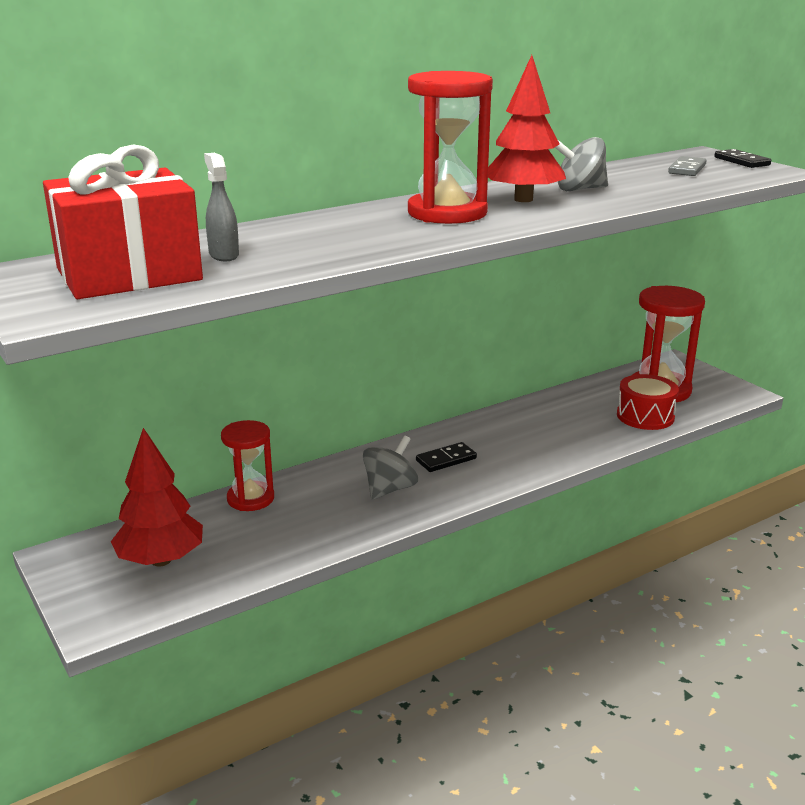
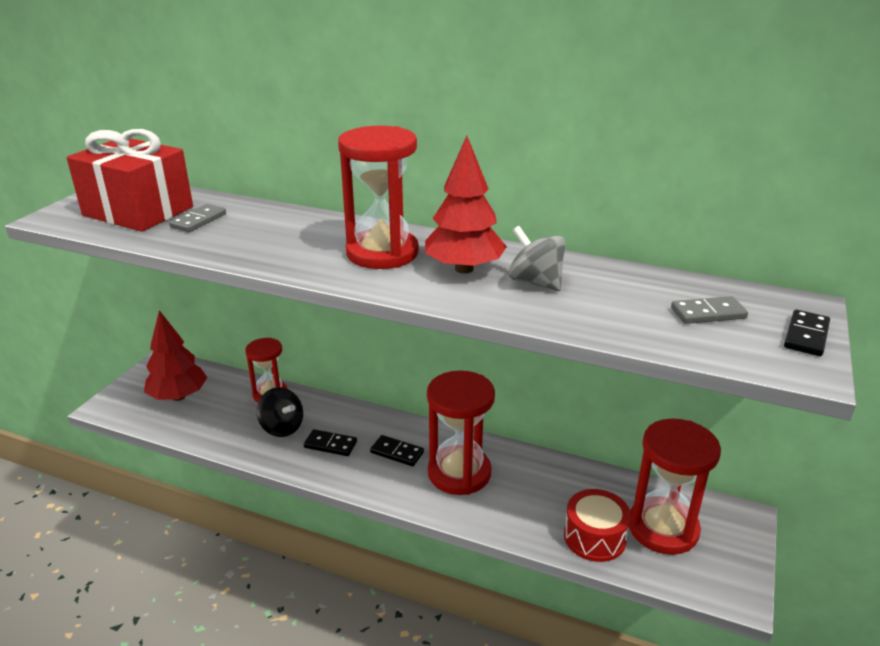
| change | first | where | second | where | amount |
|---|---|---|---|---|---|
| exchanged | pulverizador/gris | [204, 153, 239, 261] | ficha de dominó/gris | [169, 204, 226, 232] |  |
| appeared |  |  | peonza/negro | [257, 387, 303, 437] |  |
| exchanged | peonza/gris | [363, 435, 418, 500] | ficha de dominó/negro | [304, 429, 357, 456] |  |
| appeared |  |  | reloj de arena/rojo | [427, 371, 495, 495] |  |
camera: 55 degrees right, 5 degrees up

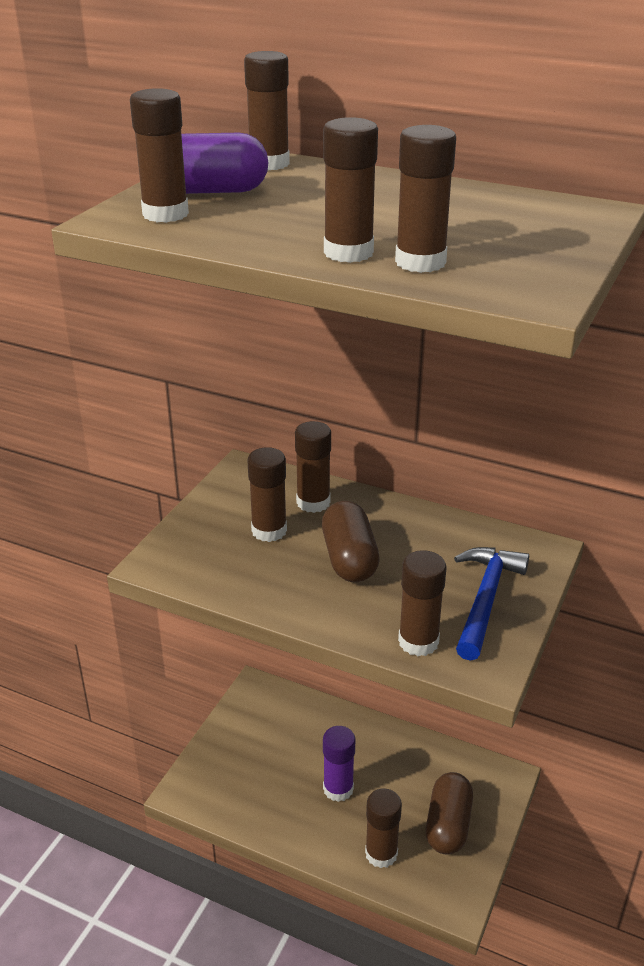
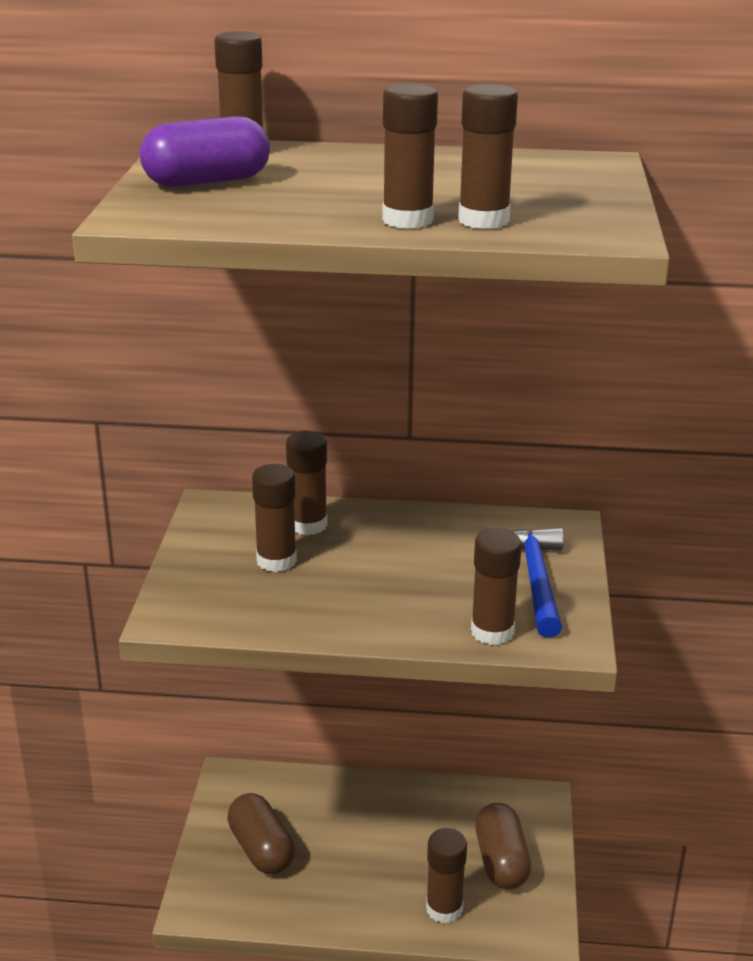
| change | first | where | second | where | amount |
|---|---|---|---|---|---|
| relocated | cápsula/marrón | [322, 501, 380, 582] |  | [227, 793, 295, 874] |  |
| missing | barra de pegamento/marrón | [130, 88, 189, 223] |  |  |  |
| missing | barra de pegamento/morado | [323, 726, 355, 802] |  |  |  |
camera: 20 degrees left, 5 degrees down

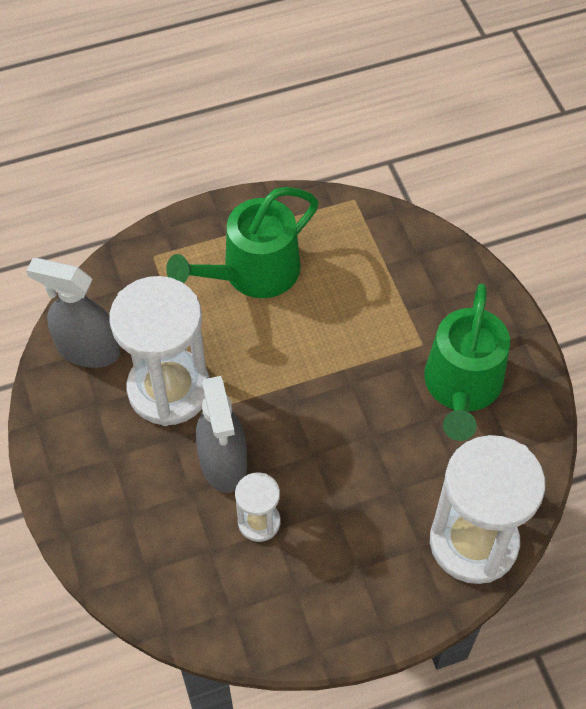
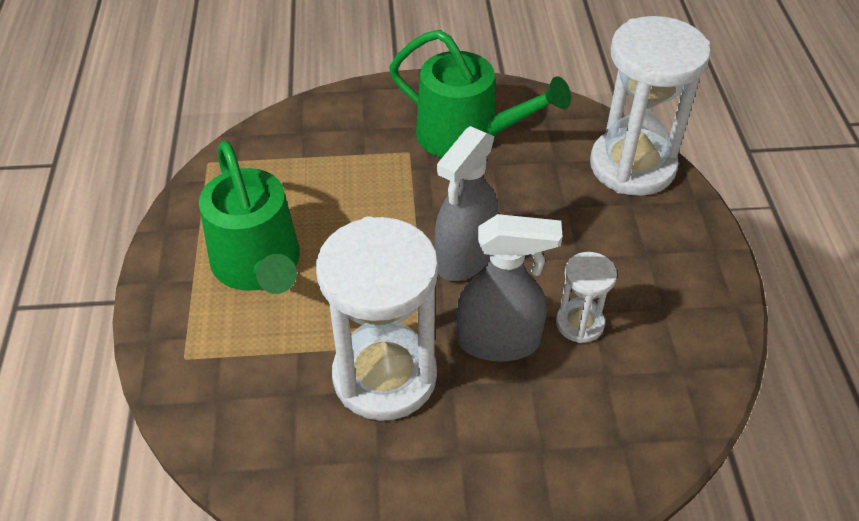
| change | first | where | second | where | amount |
|---|---|---|---|---|---|
| relocated | pulverizador/gris | [26, 258, 120, 368] |  | [435, 126, 498, 281] |  |
camera: 75 degrees left, 10 degrees down

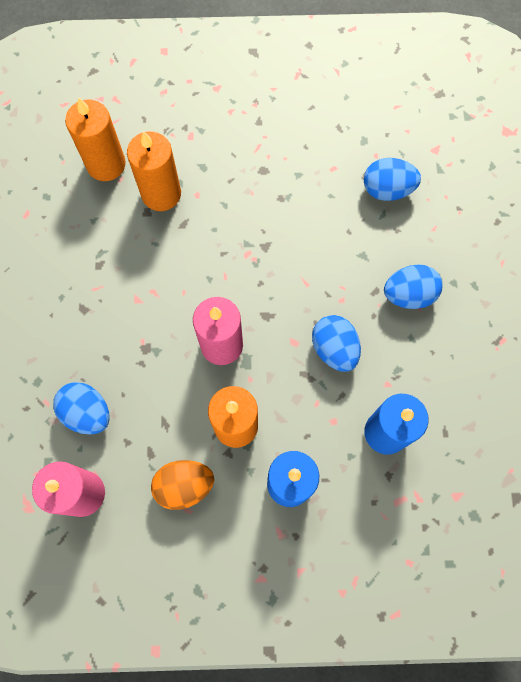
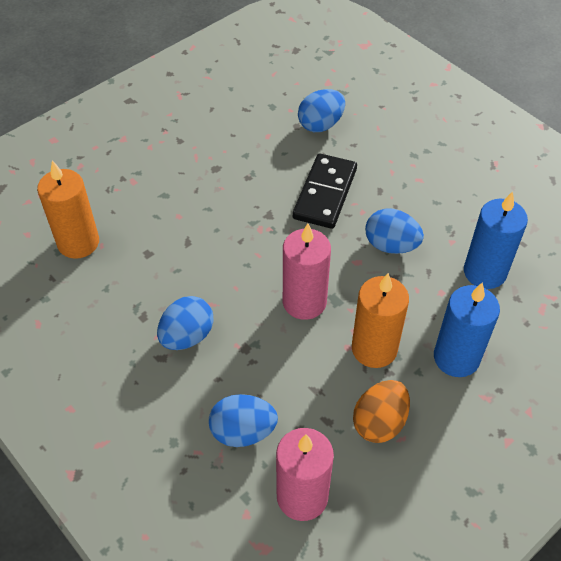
| change | first | where | second | where | amount |
|---|---|---|---|---|---|
| relocated | huevo/azul | [384, 264, 443, 309] |  | [157, 296, 213, 350] |  |
| appeared |  |  | ficha de dominó/negro | [293, 153, 357, 229] |  |
| missing | vela/naranja | [127, 131, 181, 211] |  |  |  |
camera: 40 degrees left, 20 degrees down

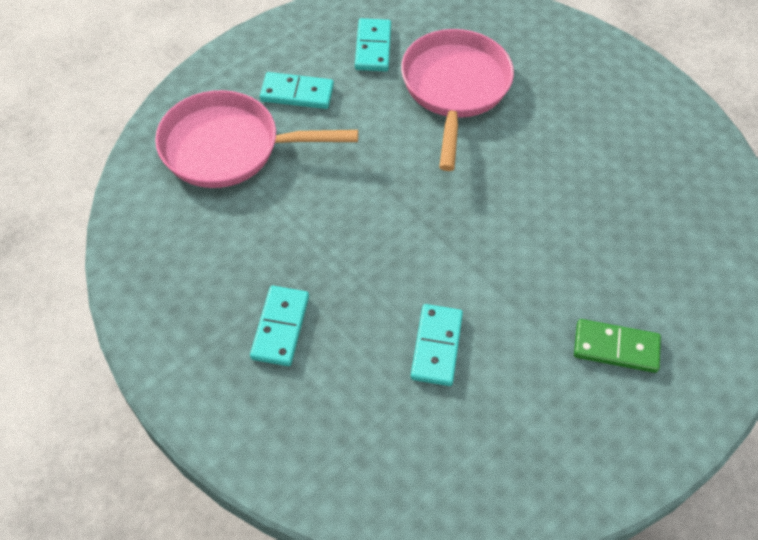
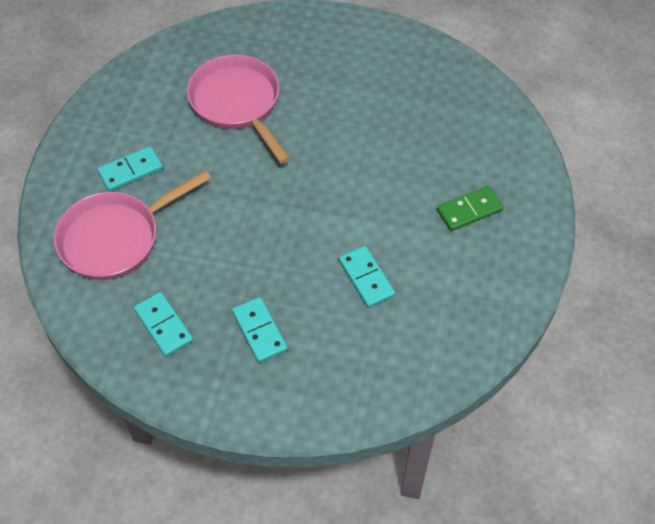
| change | first | where | second | where | amount |
|---|---|---|---|---|---|
| relocated | ficha de dominó/turquesa | [355, 18, 391, 72] |  | [134, 292, 193, 357] |  |
camera: 35 degrees left, 0 degrees up

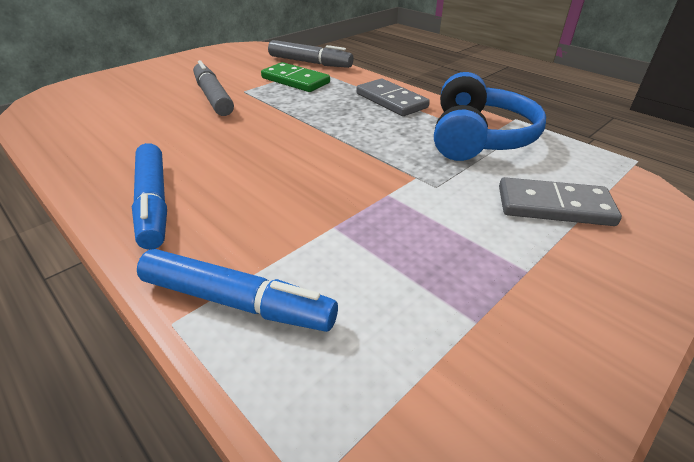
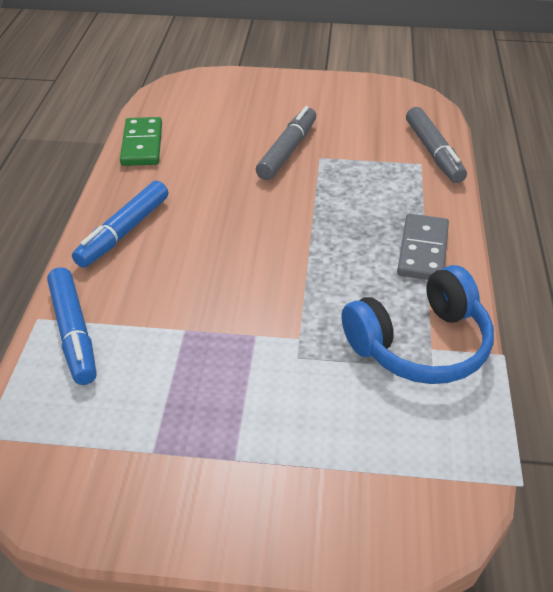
| change | first | where | second | where | amount |
|---|---|---|---|---|---|
| relocated | ficha de dominó/verde | [261, 62, 330, 92] |  | [120, 117, 162, 166] |  |
| missing | ficha de dominó/gris | [499, 177, 622, 226] |  |  |  |
camera: 50 degrees right, 5 degrees up

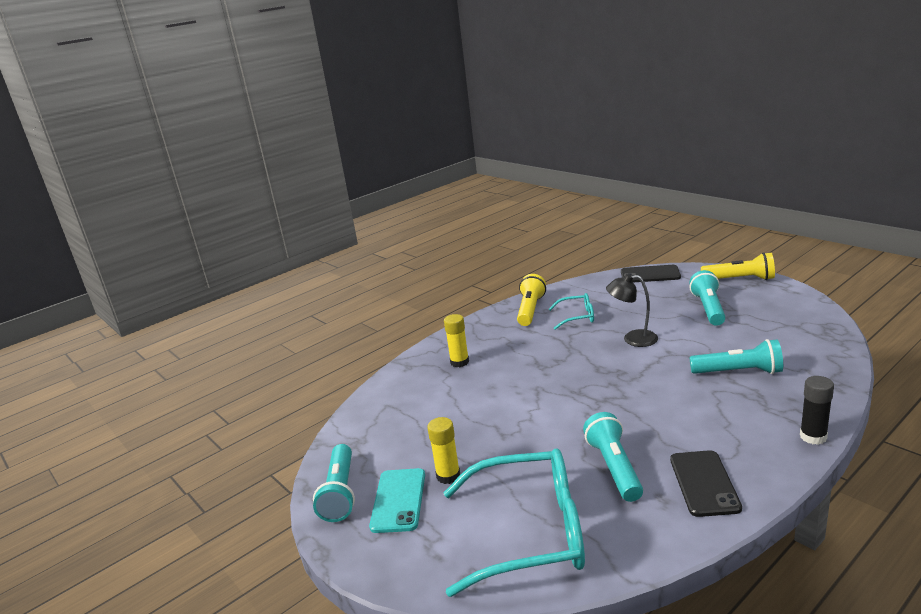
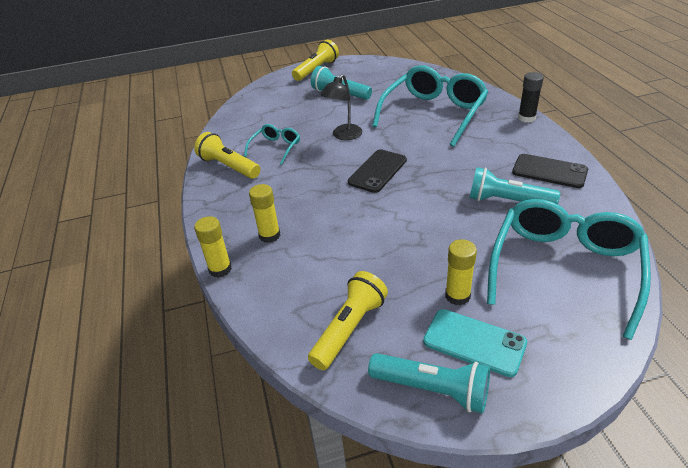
| change | first | where | second | where | amount |
|---|---|---|---|---|---|
| appeared |  |  | barra de pegamento/amarillo | [194, 216, 232, 278] |  |
| appeared |  |  | lámpara de mano/amarillo | [308, 271, 388, 370] |  |
| relocated | móvil/negro | [621, 265, 681, 282] |  | [348, 149, 407, 193] |  |
| exchanged | lámpara de mano/turquesa | [690, 339, 783, 374] | gafas/turquesa | [372, 65, 488, 147] |  |
camera: 65 degrees left, 15 degrees up

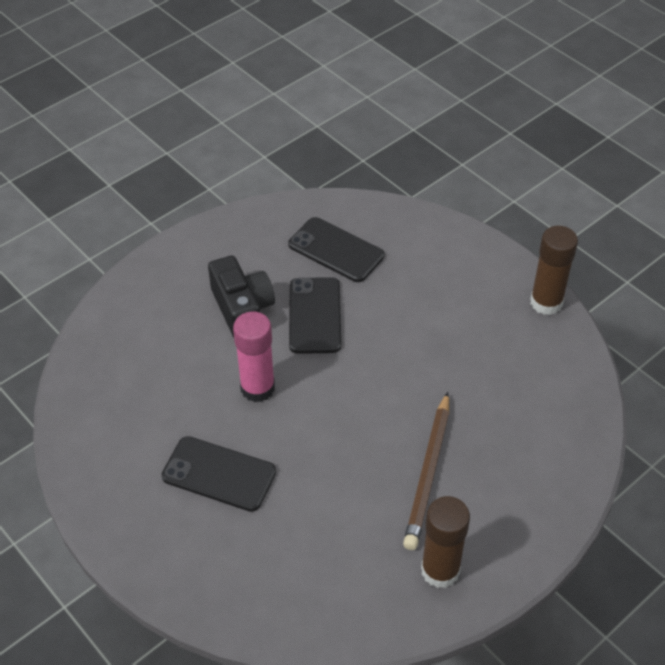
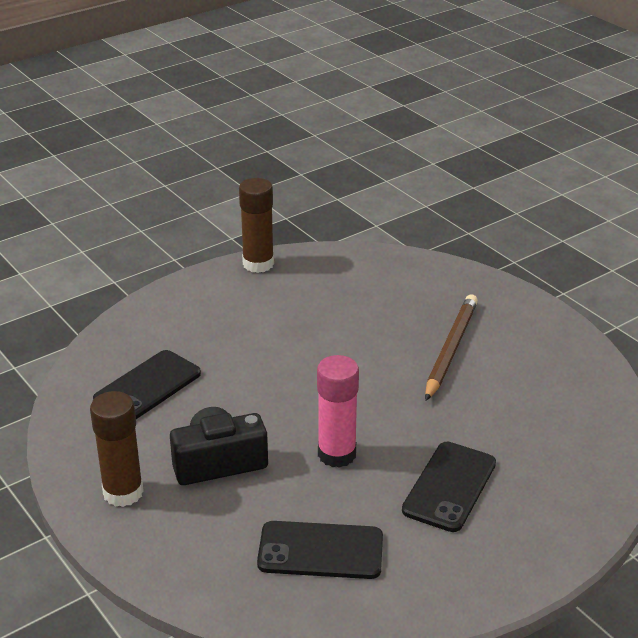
| change | first | where | second | where | amount |
|---|---|---|---|---|---|
| relocated | barra de pegamento/marrón | [421, 496, 470, 588] |  | [90, 391, 144, 507] |  |
| relocated | móvil/negro | [289, 277, 341, 354] |  | [257, 521, 383, 579] |  |
| spun | lápiz/marrón | [403, 392, 449, 550] |  | [425, 294, 478, 401] | 90 degrees counterclockwise |
camera: 85 degrees left, 15 degrees down

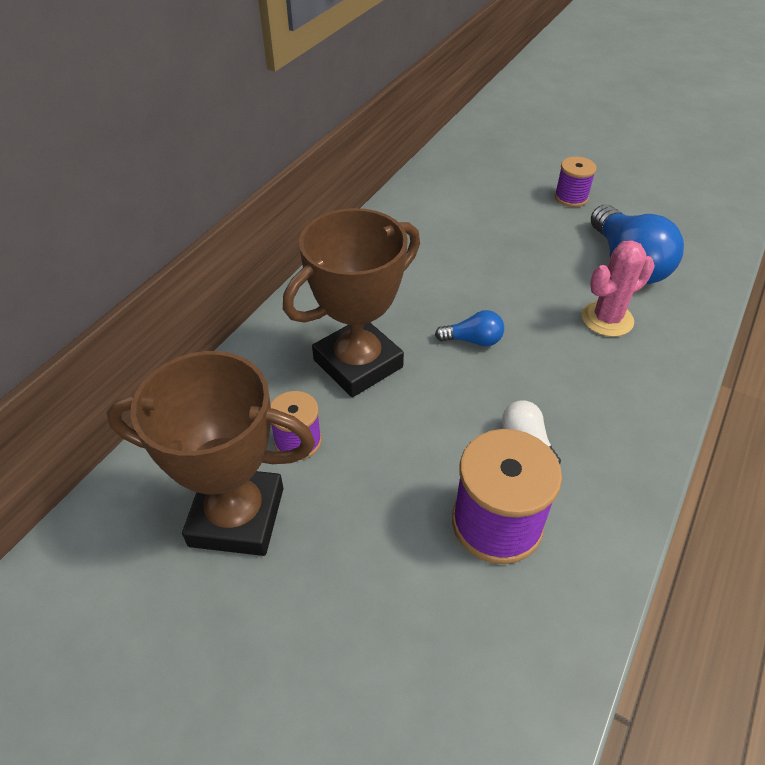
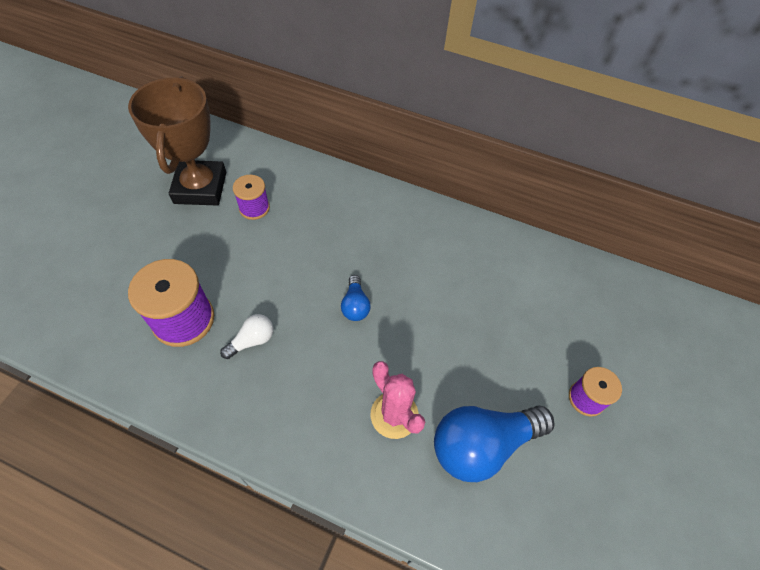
| change | first | where | second | where | amount |
|---|---|---|---|---|---|
| missing | trofeo/marrón | [283, 208, 420, 397] |  |  |  |
camera: 80 degrees right, 10 degrees up

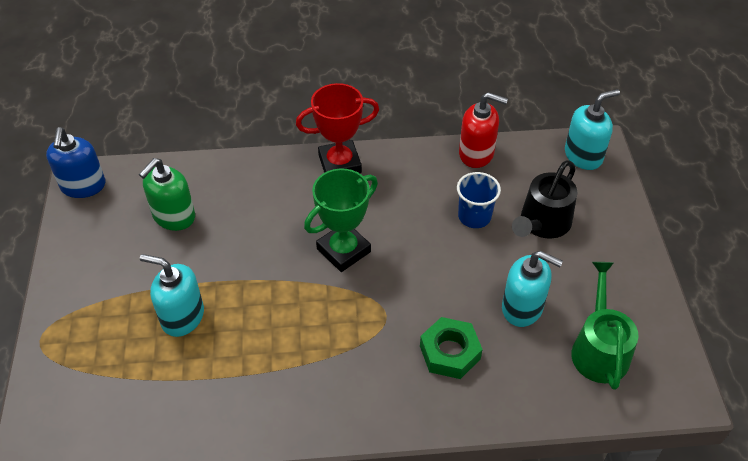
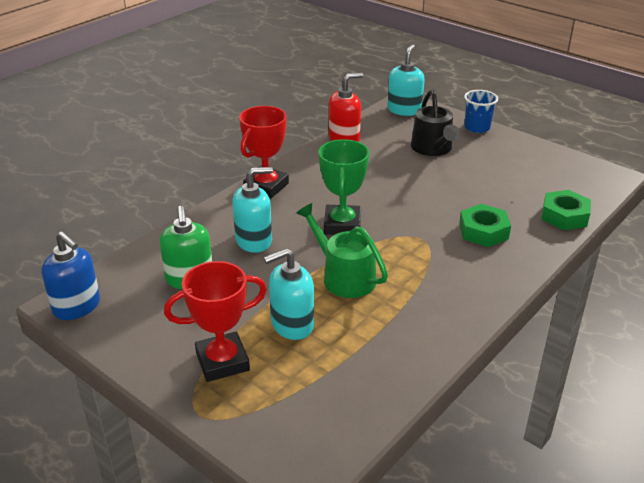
| change | first | where | second | where | amount |
|---|---|---|---|---|---|
| appeared |  |  | trofeo/rojo | [164, 261, 267, 382] |  |
| relocated | dispensador de jabón/turquesa | [502, 251, 563, 327] |  | [232, 167, 273, 253] |  |
| relocated | regadera/verde | [571, 262, 638, 390] |  | [296, 203, 388, 298] |  |
| relocated | vaso/azul | [457, 172, 501, 228] |  | [464, 90, 498, 133] |  |
| appeared |  |  | tuerca/verde | [542, 190, 591, 230] |  |
camera: 45 degrees left, 15 degrees down

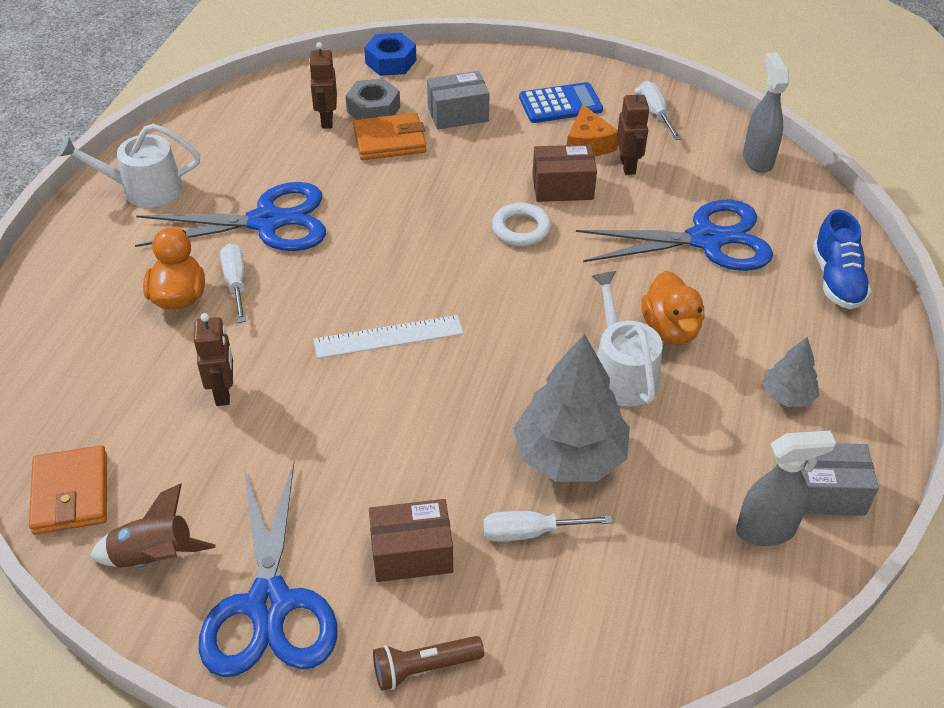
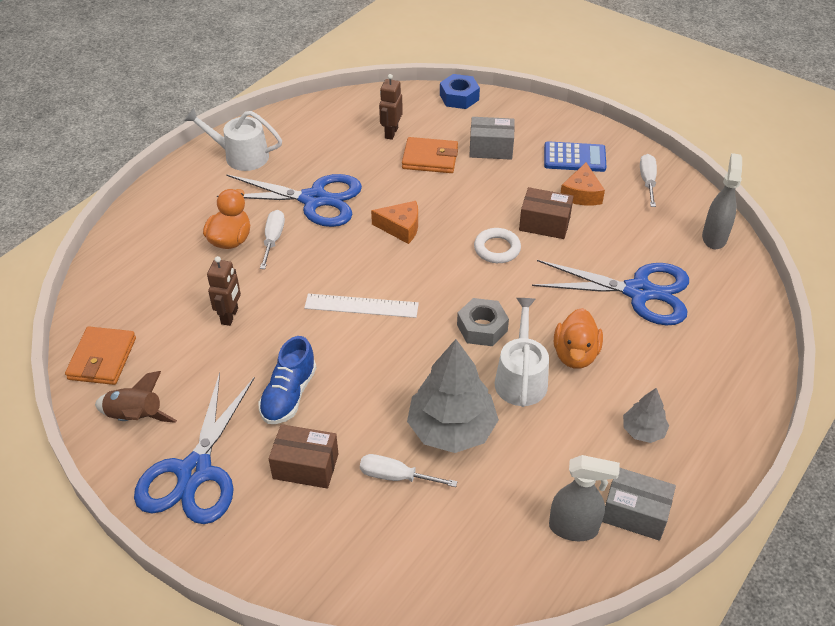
| change | first | where | second | where | amount |
|---|---|---|---|---|---|
| relocated | zapato/azul | [813, 209, 871, 309] |  | [258, 336, 316, 424] |  |
| appeared |  |  | queso/naranja | [371, 201, 418, 244] |  |
| relocated | tuerca/gris | [346, 78, 400, 120] |  | [457, 298, 509, 346] |  |
| missing | lámpara de mano/marrón | [373, 636, 484, 691] |  |  |  |
| missing | robot/marrón | [617, 87, 650, 175] |  |  |  |
camera: 20 degrees right, 0 degrees up

